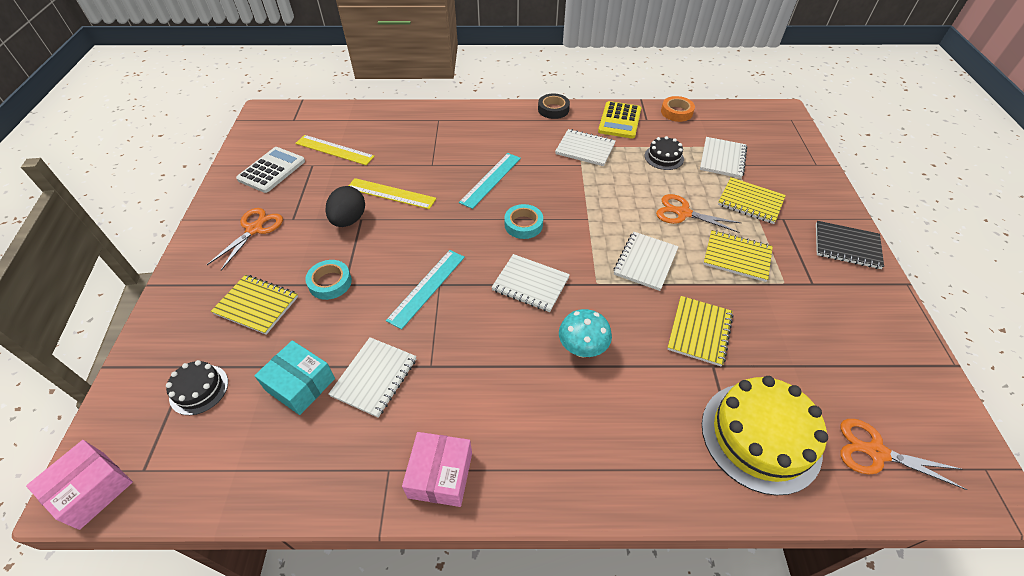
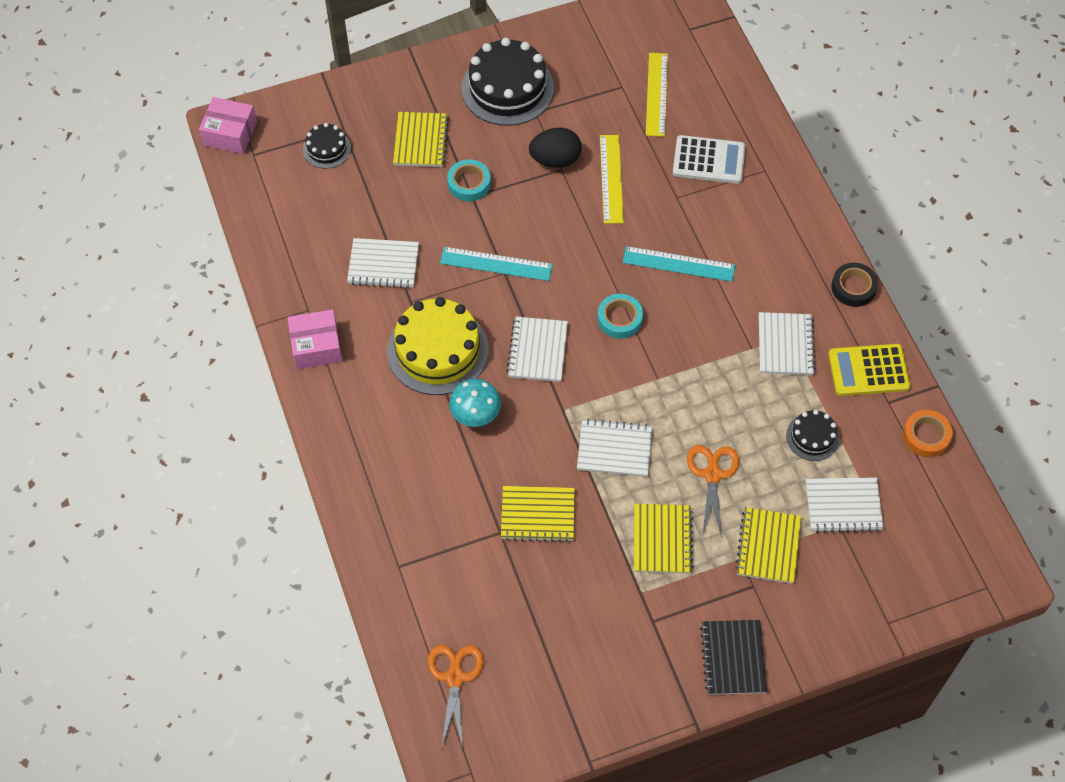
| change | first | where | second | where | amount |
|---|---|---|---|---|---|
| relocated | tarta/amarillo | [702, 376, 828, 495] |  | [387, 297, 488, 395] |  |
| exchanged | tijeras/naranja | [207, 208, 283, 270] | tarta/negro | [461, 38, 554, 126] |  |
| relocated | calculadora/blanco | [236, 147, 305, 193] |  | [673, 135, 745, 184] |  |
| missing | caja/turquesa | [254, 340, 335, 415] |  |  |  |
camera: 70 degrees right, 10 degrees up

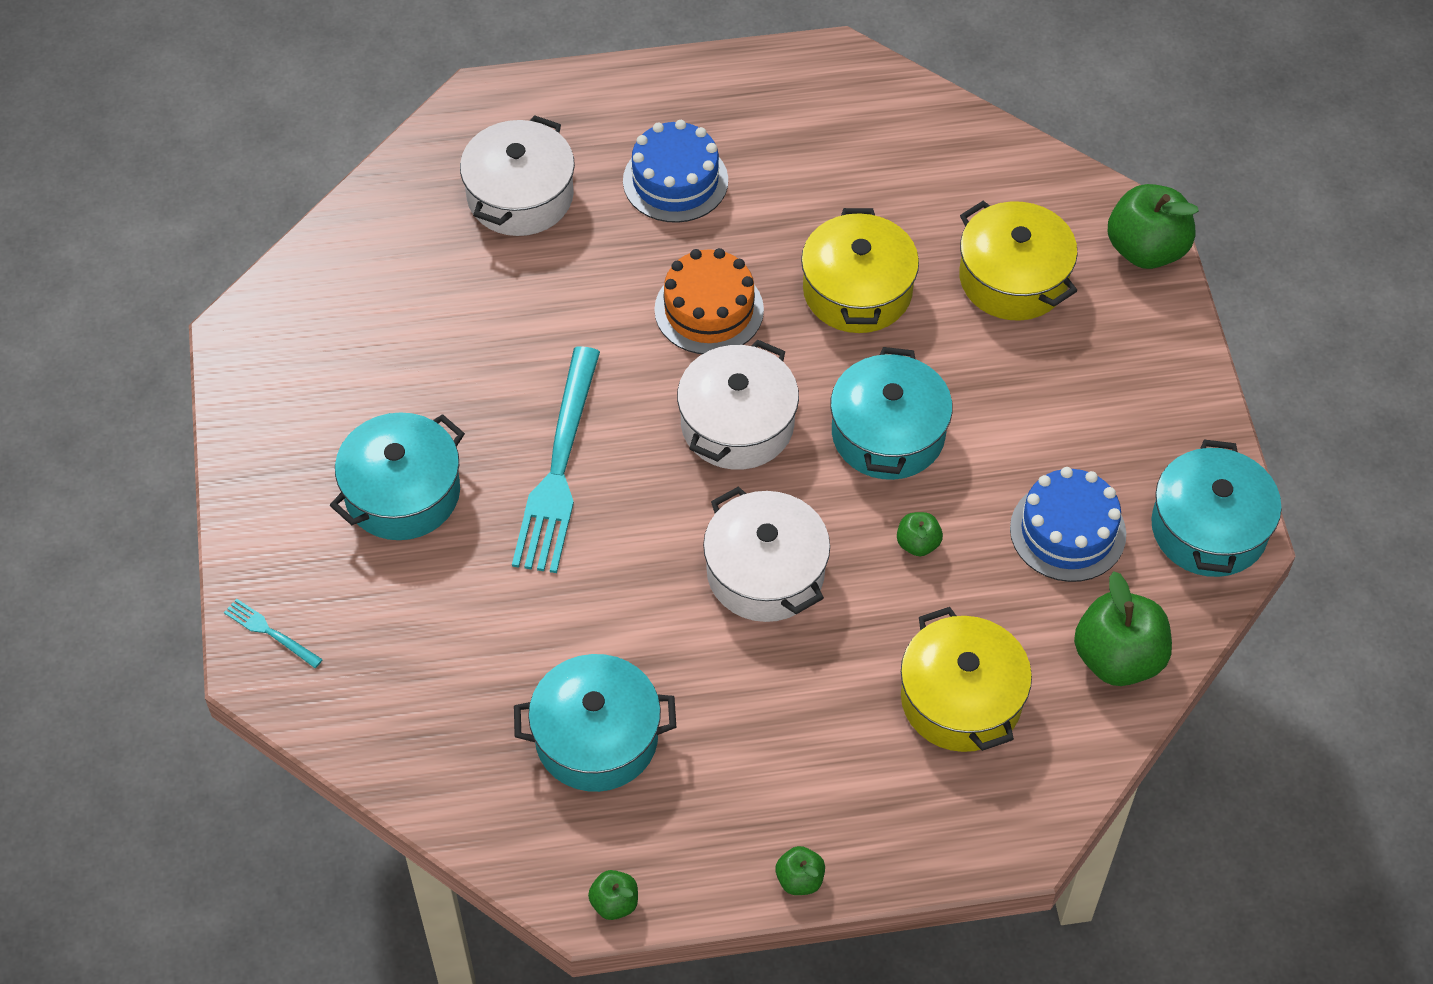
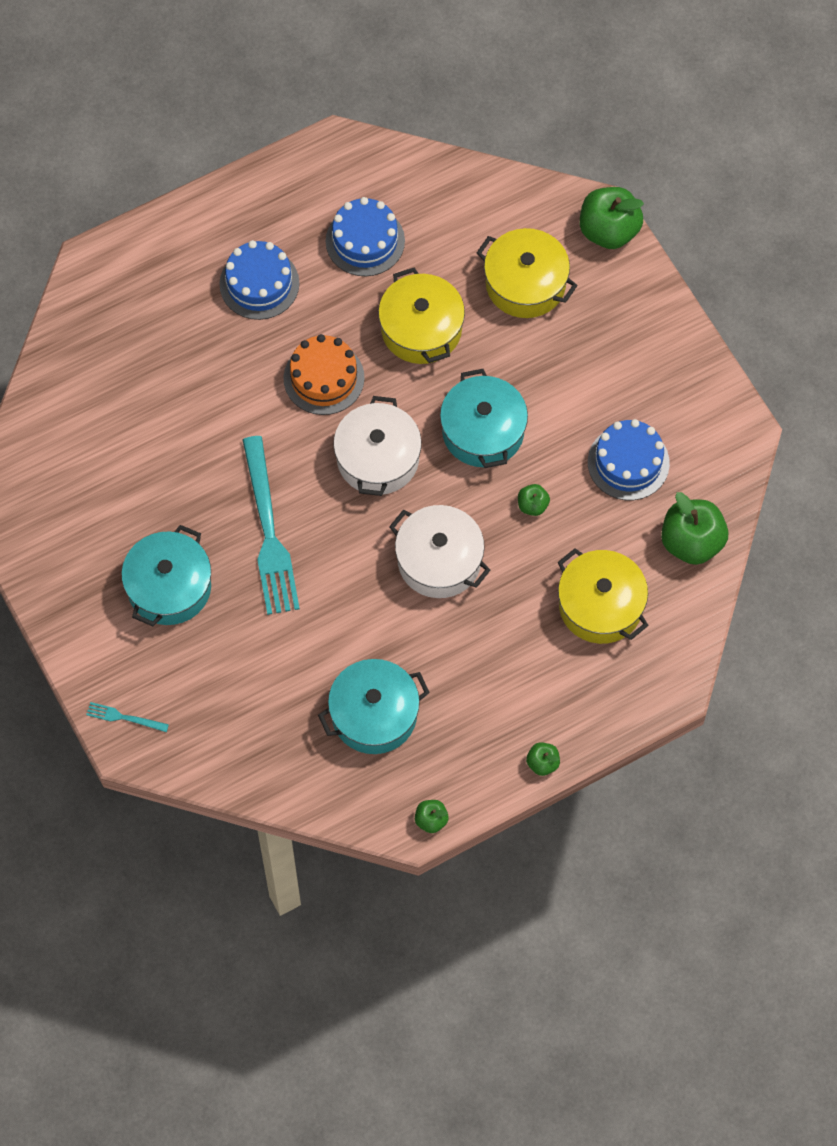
| change | first | where | second | where | amount |
|---|---|---|---|---|---|
| appeared |  |  | tarta/azul | [326, 197, 405, 276] |  |
| missing | olla/blanco | [460, 115, 575, 236] |  |  |  |
| missing | olla/turquesa | [1151, 440, 1282, 577] |  |  |  |
camera: 20 degrees left, 10 degrees up

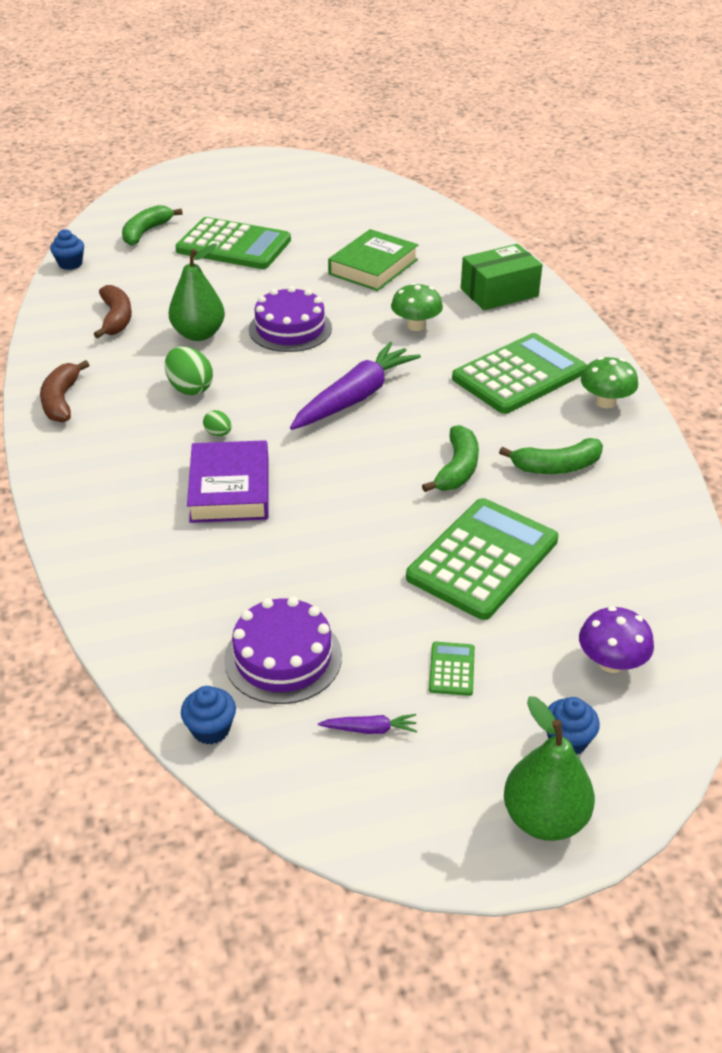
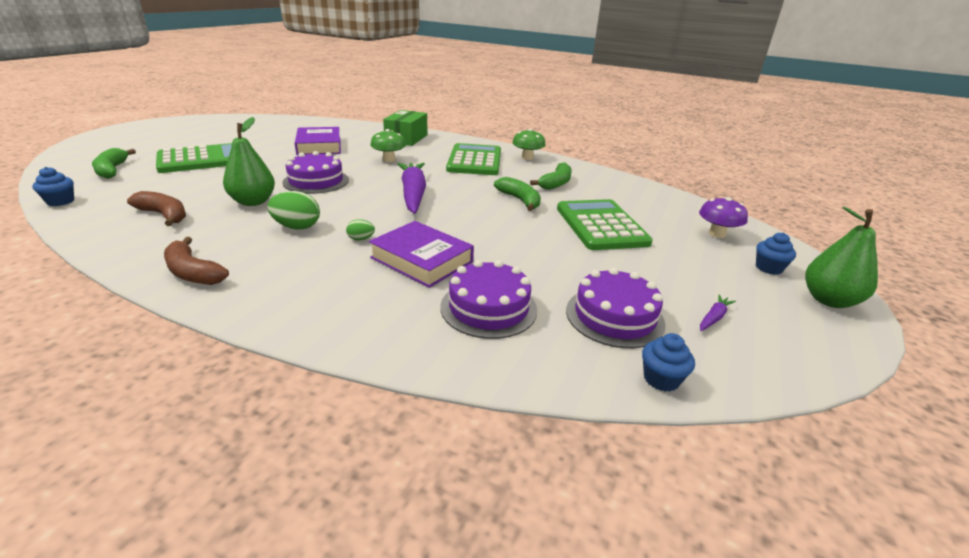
| change | first | where | second | where | amount |
|---|---|---|---|---|---|
| colour | libro/verde | [328, 229, 418, 291] | libro/morado | [295, 127, 341, 155] |  |
| appeared |  |  | tarta/morado | [441, 260, 537, 339] |  |
| missing | calculadora/verde | [429, 642, 475, 696] |  |  |  |
camera: 50 degrees left, 10 degrees down

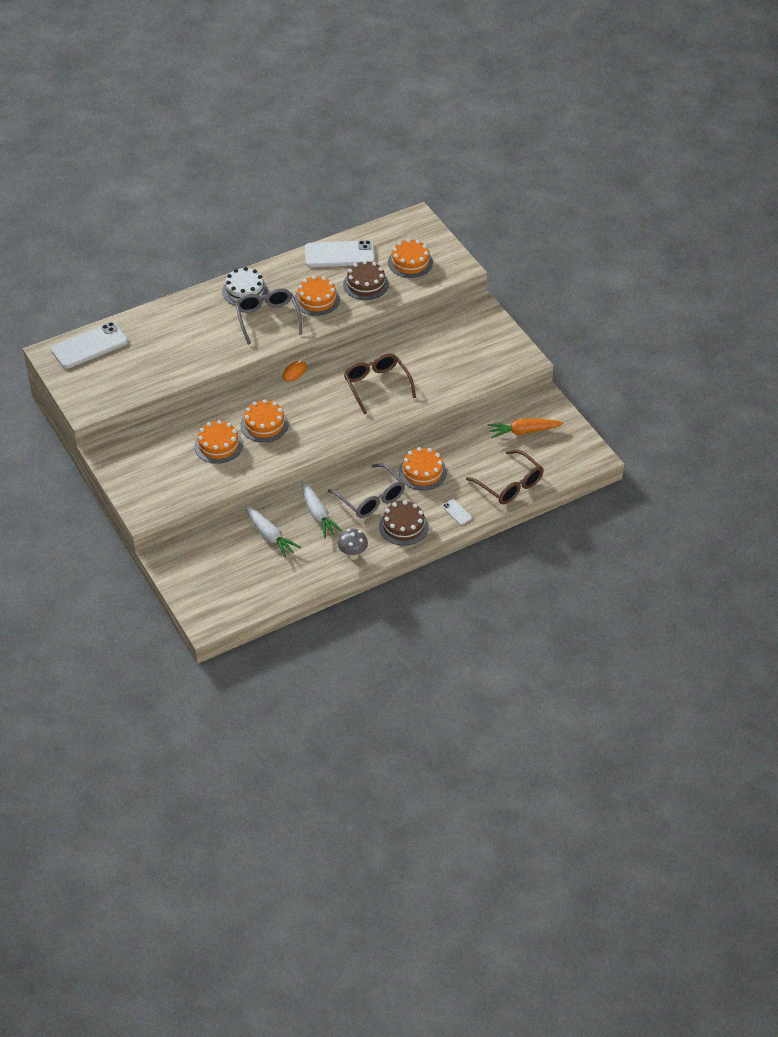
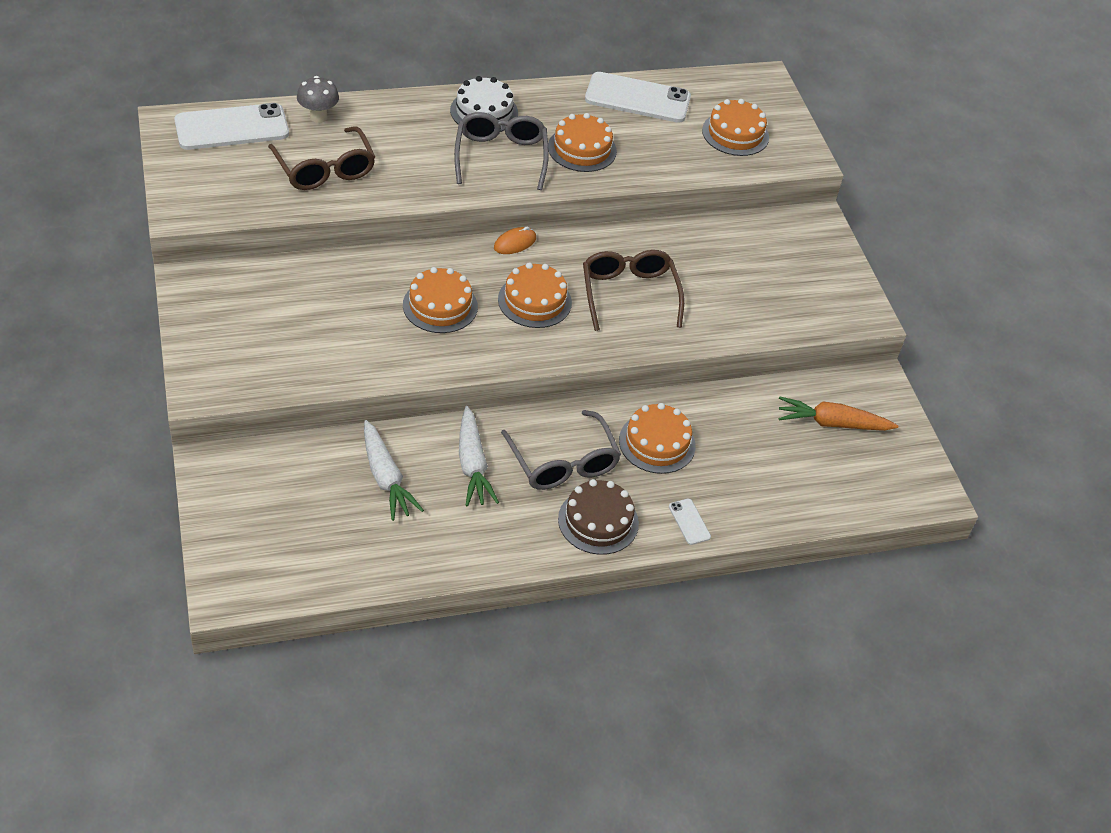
| change | first | where | second | where | amount |
|---|---|---|---|---|---|
| relocated | gafas/marrón | [466, 450, 543, 504] |  | [268, 126, 375, 190] |  |
| relocated | seta/gris | [338, 529, 368, 560] |  | [297, 76, 339, 123] |  |
| relocated | tarta/naranja | [194, 420, 243, 464] |  | [498, 262, 572, 328] |  |
| missing | tarta/marrón | [343, 261, 389, 300] |  |  |  |
camera: 10 degrees right, 0 degrees up

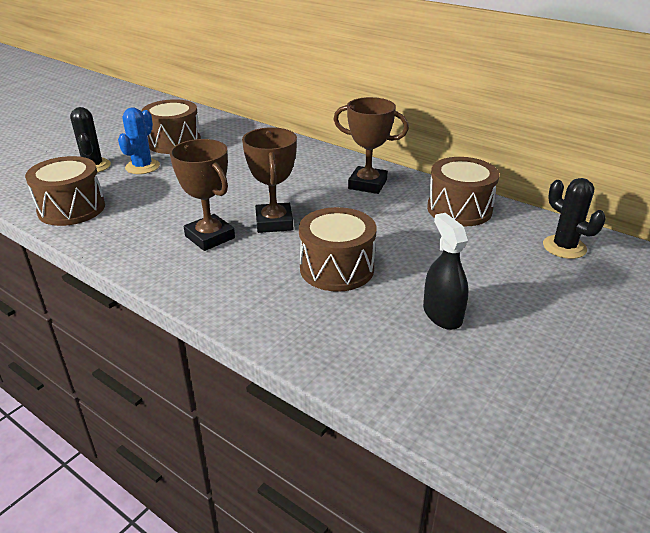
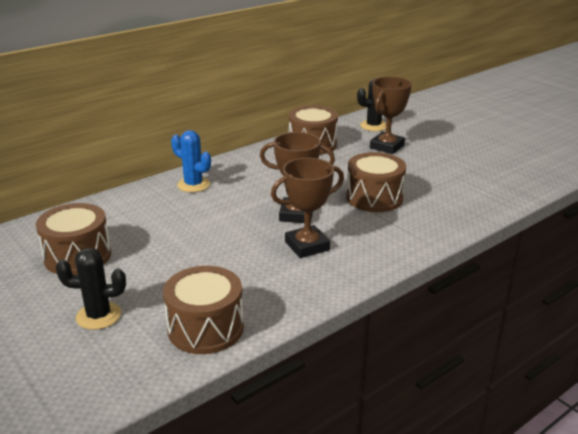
| change | first | where | second | where | amount |
|---|---|---|---|---|---|
| relocated | cactus/azul | [118, 108, 160, 174] |  | [171, 130, 211, 192] |  |
| relocated | trofeo/marrón | [333, 97, 409, 194] |  | [370, 77, 412, 154] |  |
| missing | pulverizador/negro | [423, 213, 469, 330] |  |  |  |
camera: 75 degrees left, 5 degrees down

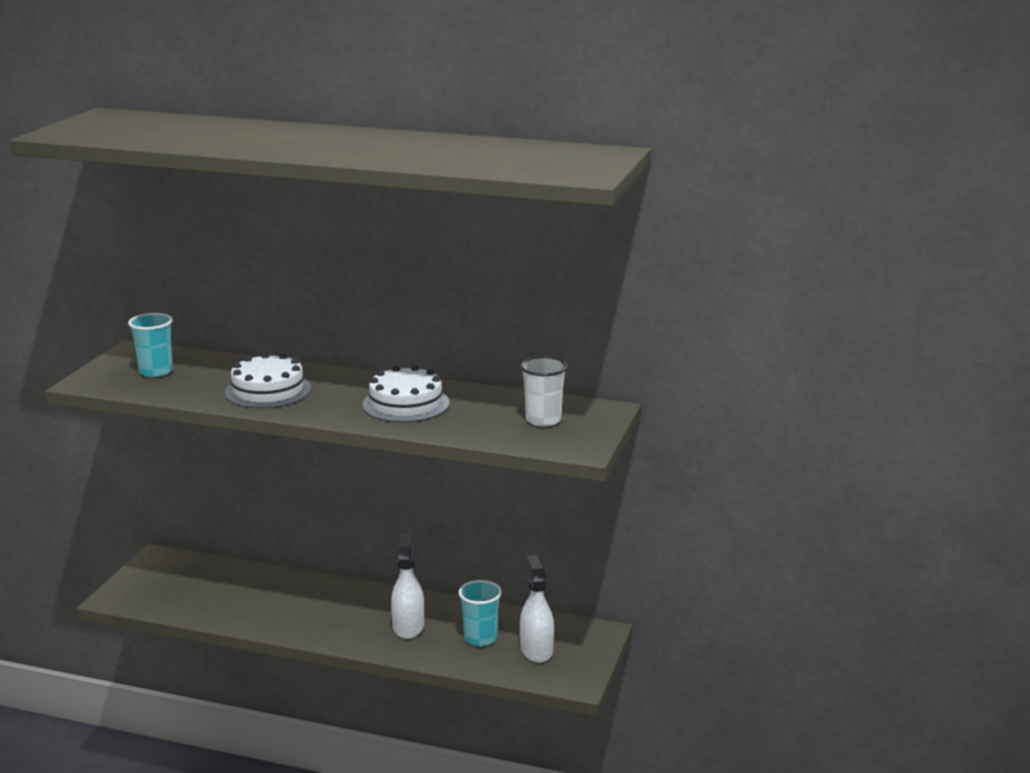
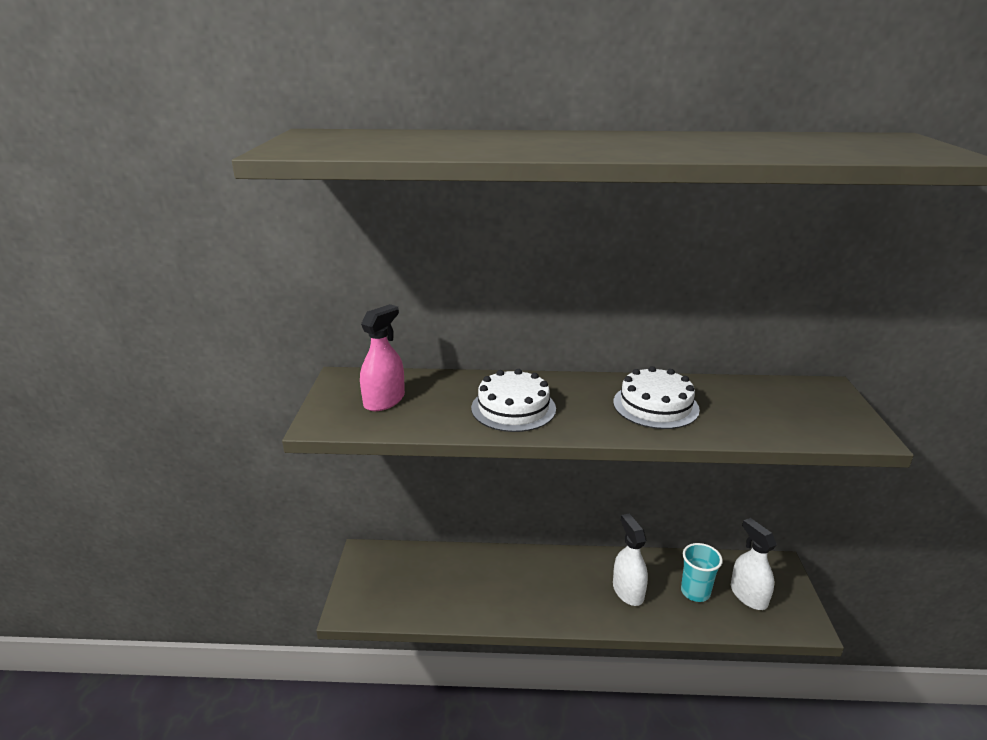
| change | first | where | second | where | amount |
|---|---|---|---|---|---|
| exchanged | vaso/turquesa | [128, 313, 173, 378] | pulverizador/rosa | [360, 304, 405, 411] |  |
| missing | vaso/blanco | [521, 356, 567, 427] |  |  |  |
camera: 15 degrees left, 5 degrees up

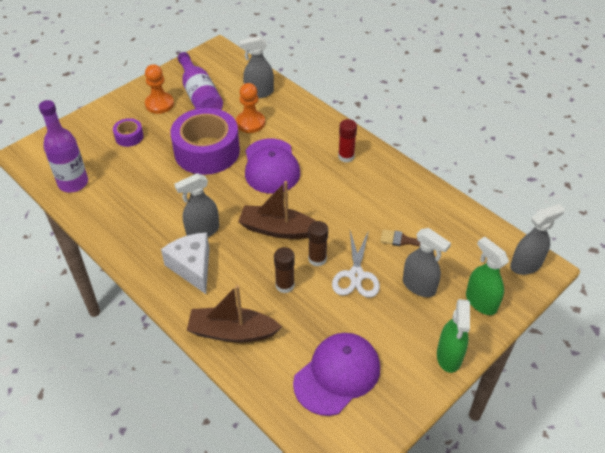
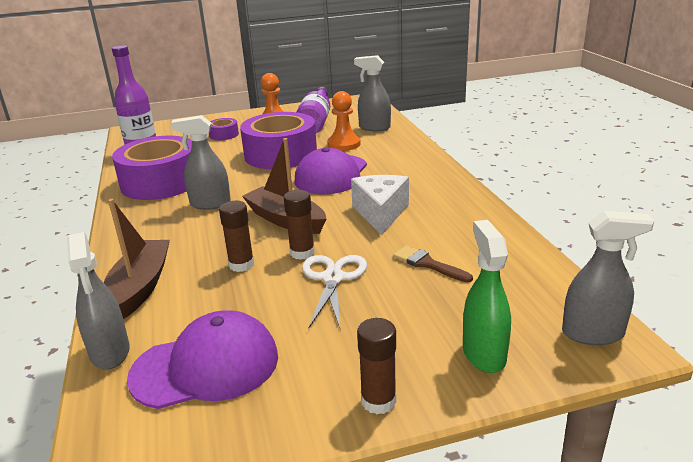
| change | first | where | second | where | amount |
|---|---|---|---|---|---|
| relocated | pulverizador/gris | [403, 228, 451, 297] |  | [67, 232, 130, 369] |  |
| spun | barco/marrón | [187, 285, 282, 343] |  | [104, 199, 170, 319] | 60 degrees clockwise |
| appeared |  |  | cinta adhesiva/morado | [112, 136, 192, 200] |  |
| spun | tijeras/blanco | [332, 230, 380, 298] |  | [302, 255, 367, 328] | 150 degrees clockwise |
| relocated | queso/blanco | [161, 233, 209, 294] |  | [351, 175, 409, 236] |  |
| exchanged | pulverizador/verde | [437, 299, 470, 373] | barra de pegamento/marrón | [357, 318, 396, 414] |  |
| missing | barra de pegamento/rojo | [338, 119, 357, 162] |  |  |  |
camera: 30 degrees right, 20 degrees down

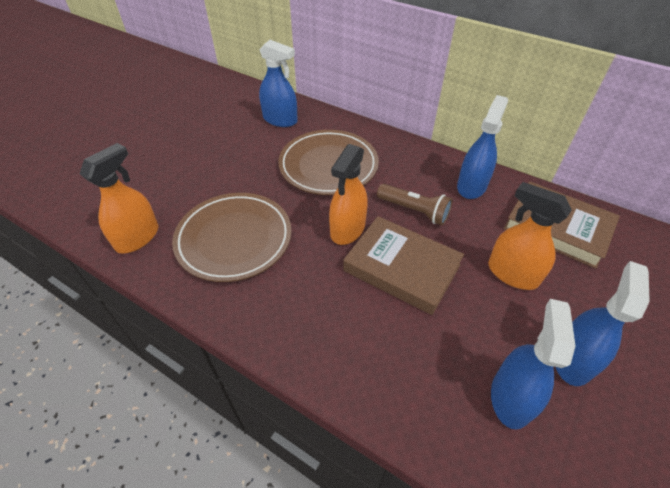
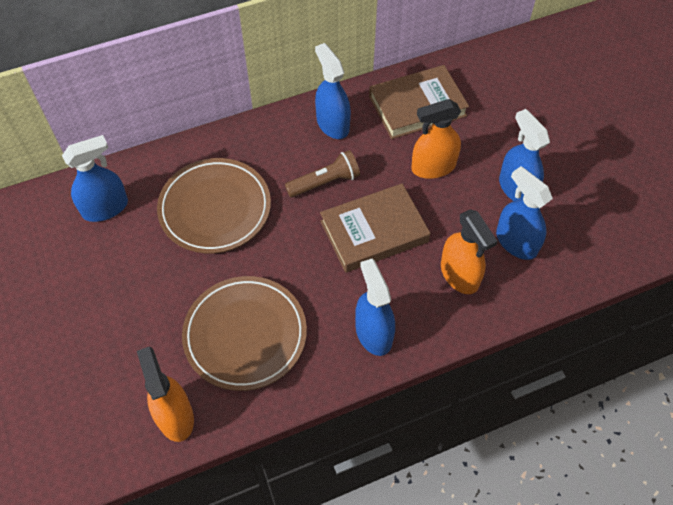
| change | first | where | second | where | amount |
|---|---|---|---|---|---|
| appeared |  |  | pulverizador/azul | [355, 259, 395, 356] |  |
| relocated | pulverizador/naranja | [329, 144, 368, 245] |  | [441, 209, 498, 294] |  |
camera: 55 degrees left, 10 degrees up

